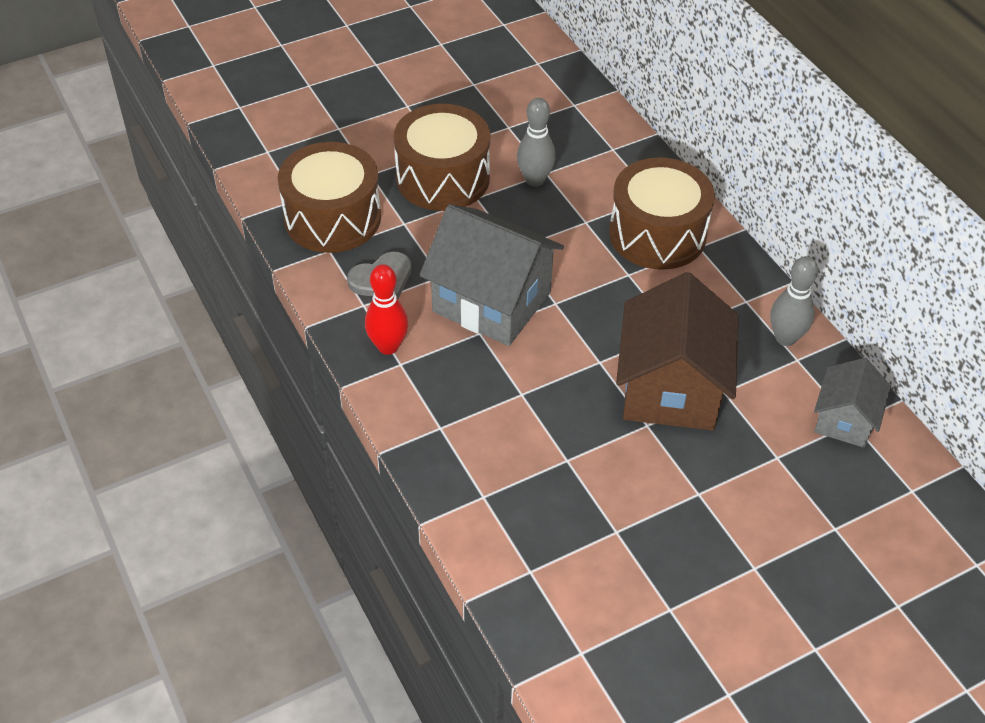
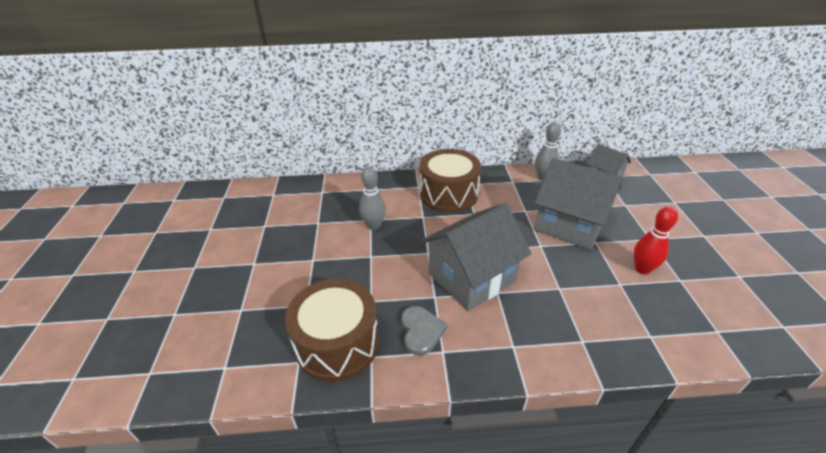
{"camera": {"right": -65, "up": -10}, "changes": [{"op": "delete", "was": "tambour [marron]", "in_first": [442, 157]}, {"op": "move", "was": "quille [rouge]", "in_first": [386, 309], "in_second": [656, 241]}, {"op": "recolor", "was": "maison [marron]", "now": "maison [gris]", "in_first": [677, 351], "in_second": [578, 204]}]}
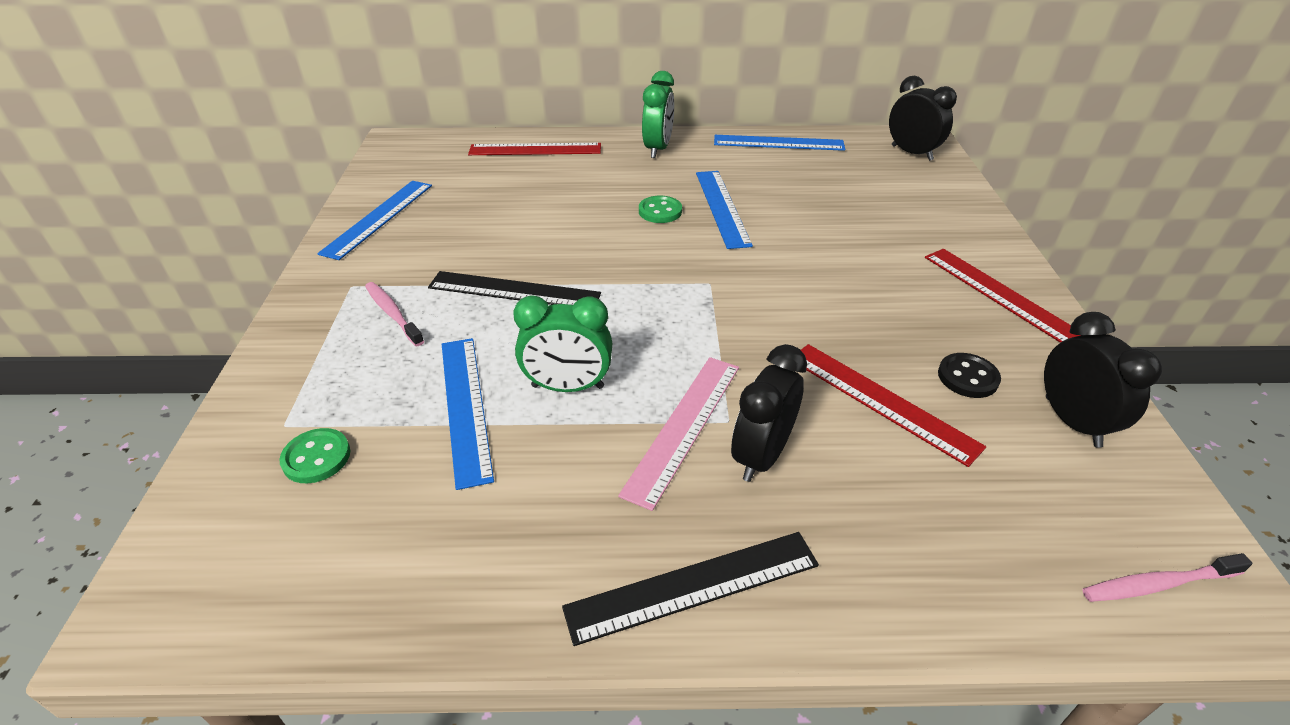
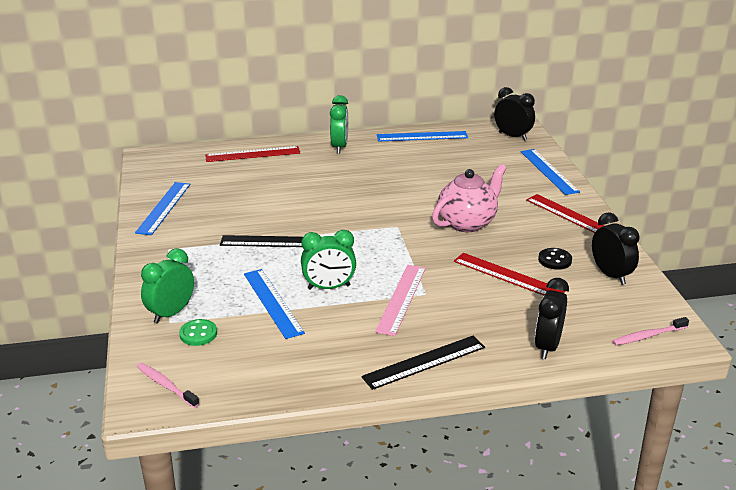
{"camera": {"right": -10, "up": -10}, "changes": [{"op": "move", "was": "règle [bleu]", "in_first": [724, 210], "in_second": [550, 172]}, {"op": "delete", "was": "bouton [vert]", "in_first": [660, 209]}, {"op": "move", "was": "brosse à dents [rose]", "in_first": [394, 314], "in_second": [168, 385]}, {"op": "move", "was": "réveil [noir]", "in_first": [769, 413], "in_second": [552, 318]}, {"op": "insert", "now": "théière [rose]", "in_second": [469, 198]}, {"op": "insert", "now": "réveil [vert]", "in_second": [167, 285]}]}
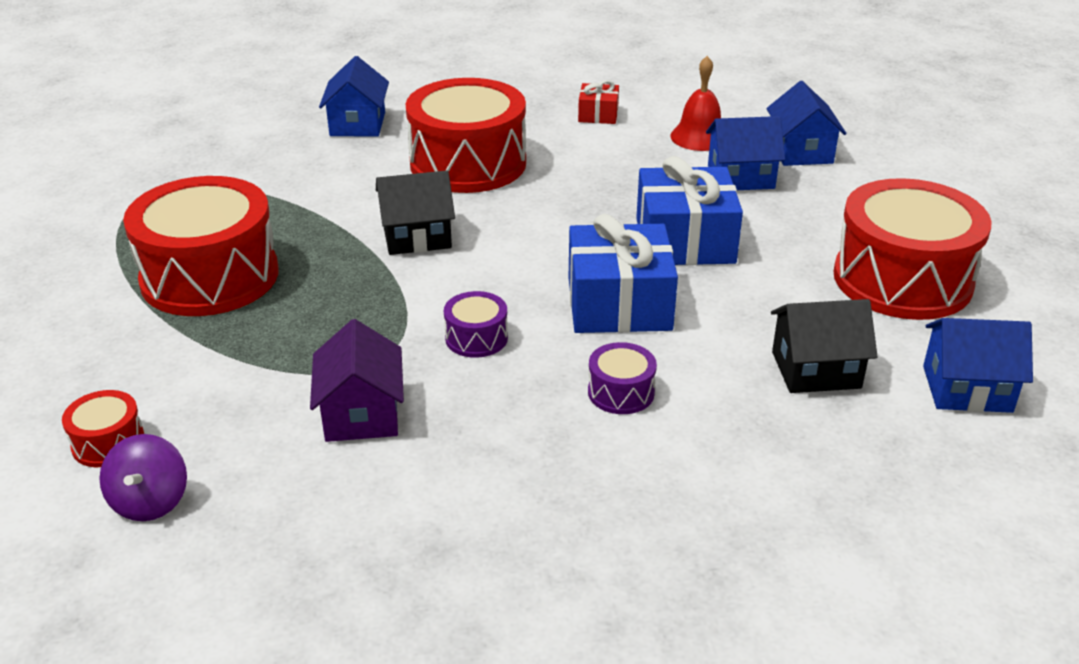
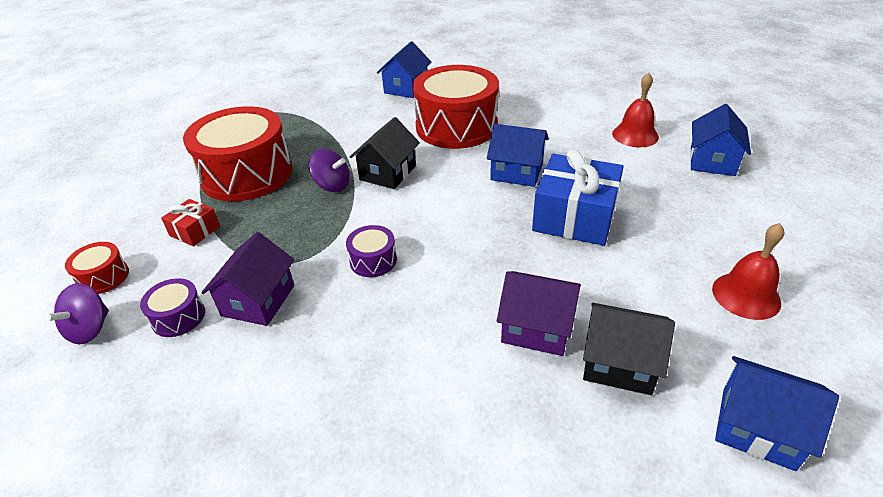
{"camera": {"right": 25, "up": 5}, "changes": [{"op": "move", "was": "cadeau [rouge]", "in_first": [598, 102], "in_second": [190, 222]}, {"op": "move", "was": "maison [bleu]", "in_first": [745, 153], "in_second": [518, 155]}, {"op": "rotate", "was": "maison [noir]", "in_first": [415, 213], "in_second": [385, 153], "clockwise": -75}, {"op": "replace", "was": "tambour [rouge]", "now": "cloche [rouge]", "in_first": [912, 249], "in_second": [748, 271]}, {"op": "delete", "was": "cadeau [bleu]", "in_first": [623, 273]}, {"op": "move", "was": "tambour [violet]", "in_first": [622, 378], "in_second": [172, 307]}, {"op": "insert", "now": "toupie [violet]", "in_second": [329, 170]}, {"op": "insert", "now": "maison [violet]", "in_second": [539, 313]}]}
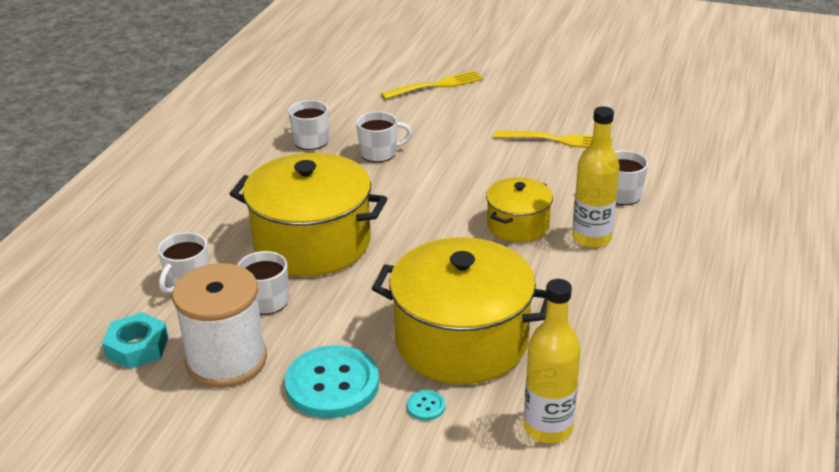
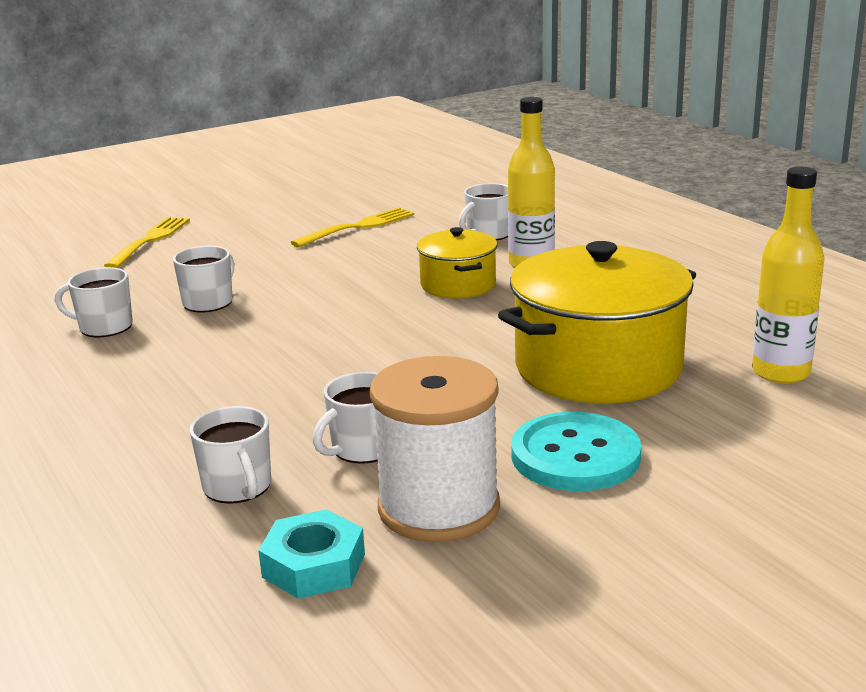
{"camera": {"right": -50, "up": -10}, "changes": [{"op": "delete", "was": "marmite [jaune]", "in_first": [308, 214]}, {"op": "delete", "was": "bouton [turquoise]", "in_first": [426, 405]}]}
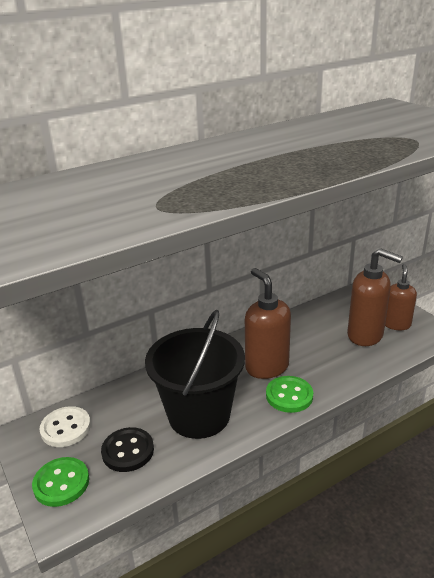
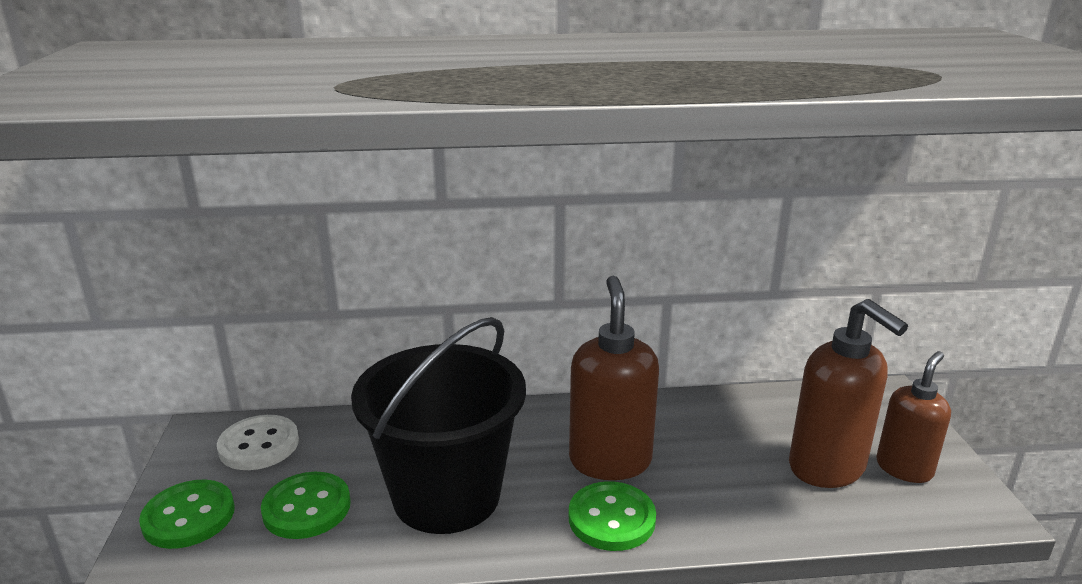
{"camera": {"right": 25, "up": -5}, "changes": [{"op": "recolor", "was": "bouton [noir]", "now": "bouton [vert]", "in_first": [127, 449], "in_second": [306, 505]}]}
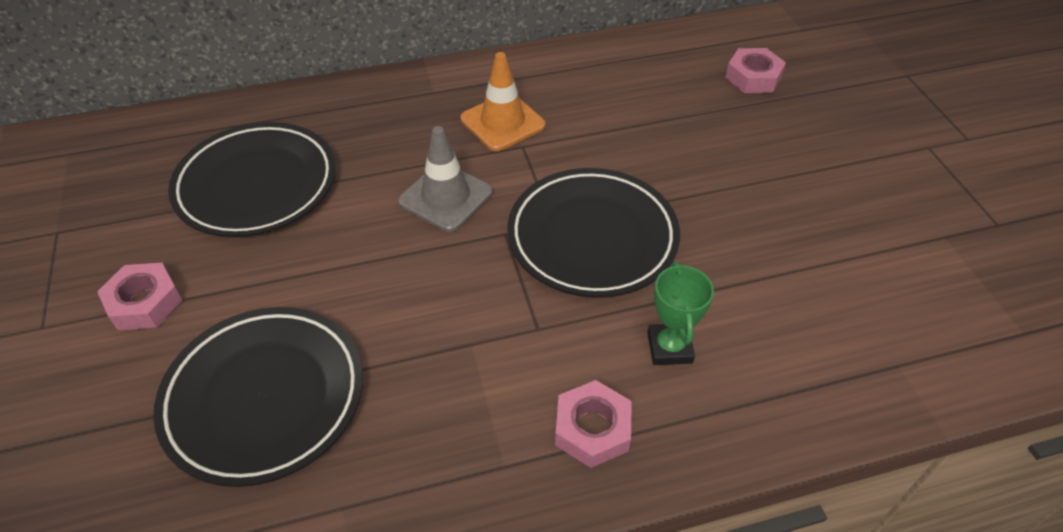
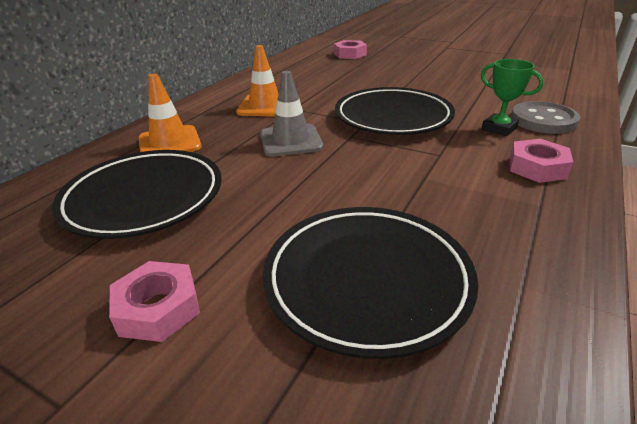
{"camera": {"right": -45, "up": -15}, "changes": [{"op": "insert", "now": "cône de chantier [orange]", "in_second": [170, 113]}, {"op": "insert", "now": "bouton [gris]", "in_second": [545, 117]}]}
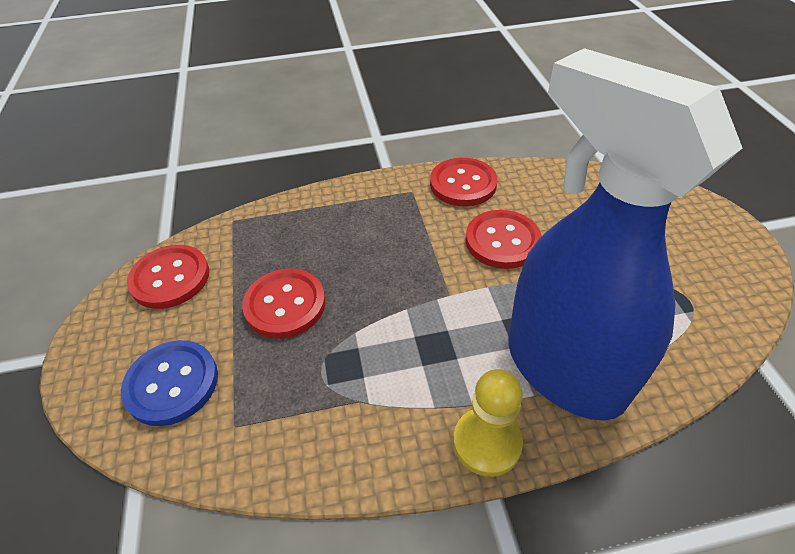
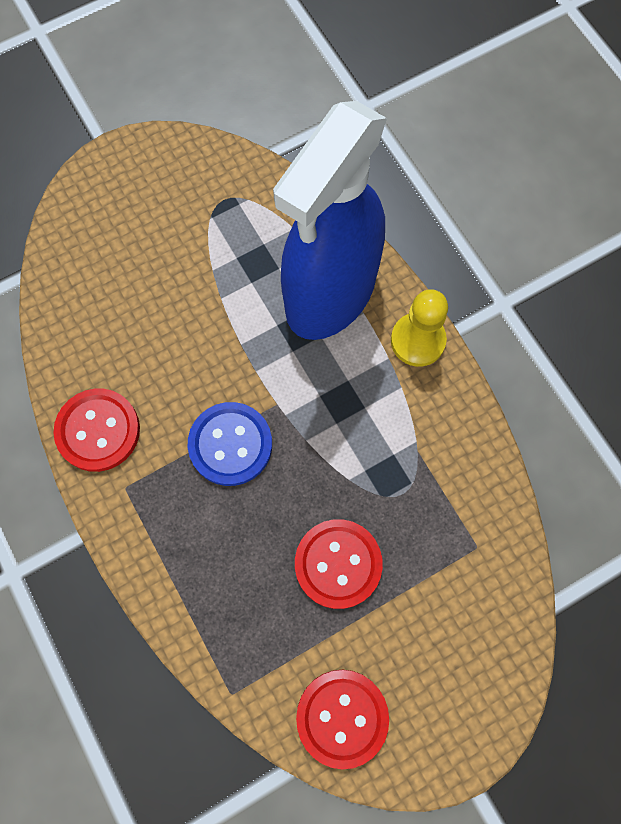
{"camera": {"right": -110, "up": 25}, "changes": [{"op": "delete", "was": "bouton [rouge]", "in_first": [504, 239]}, {"op": "move", "was": "bouton [bleu]", "in_first": [169, 383], "in_second": [230, 444]}]}
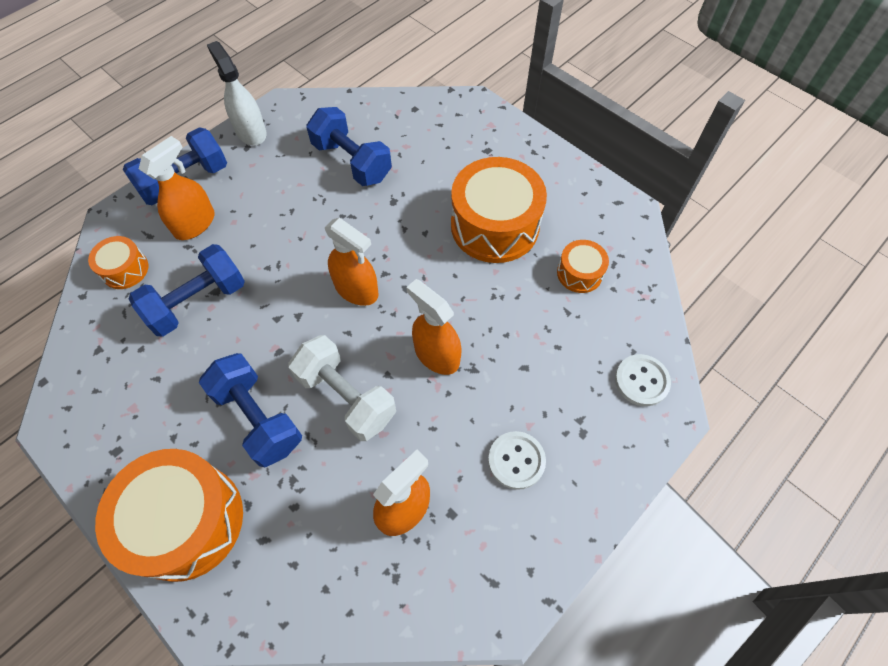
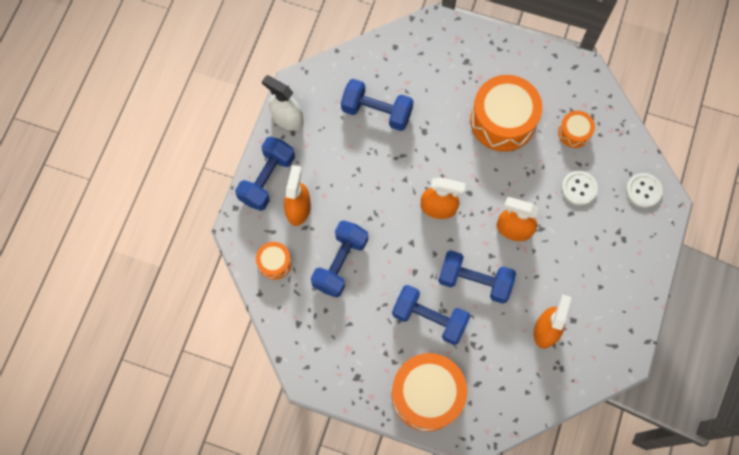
{"camera": {"right": -25, "up": 10}, "changes": [{"op": "recolor", "was": "haltère [blanc]", "now": "haltère [bleu]", "in_first": [342, 388], "in_second": [477, 277]}, {"op": "move", "was": "bouton [blanc]", "in_first": [517, 460], "in_second": [579, 188]}]}
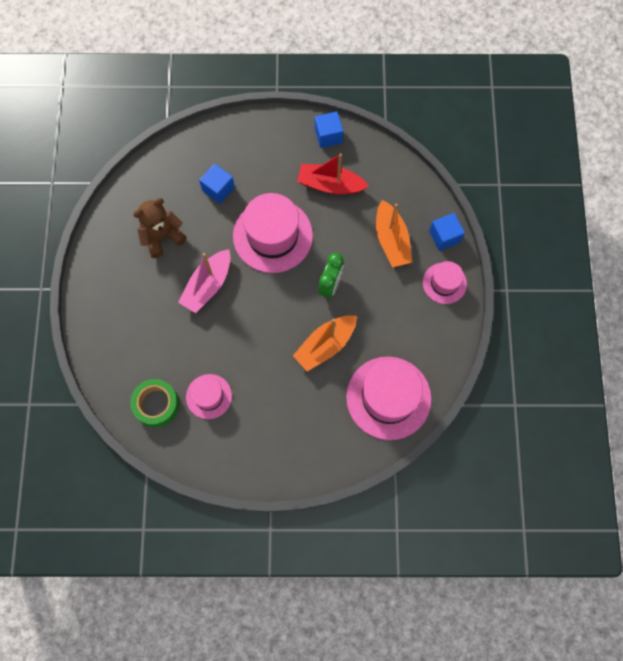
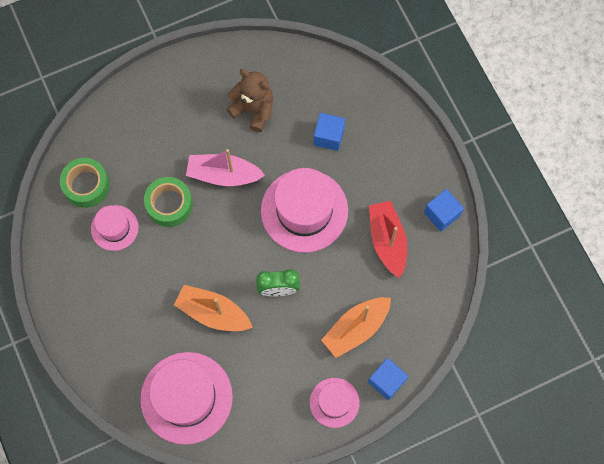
{"camera": {"right": 65, "up": 0}, "changes": [{"op": "insert", "now": "ruban adhésif [vert]", "in_second": [168, 202]}]}
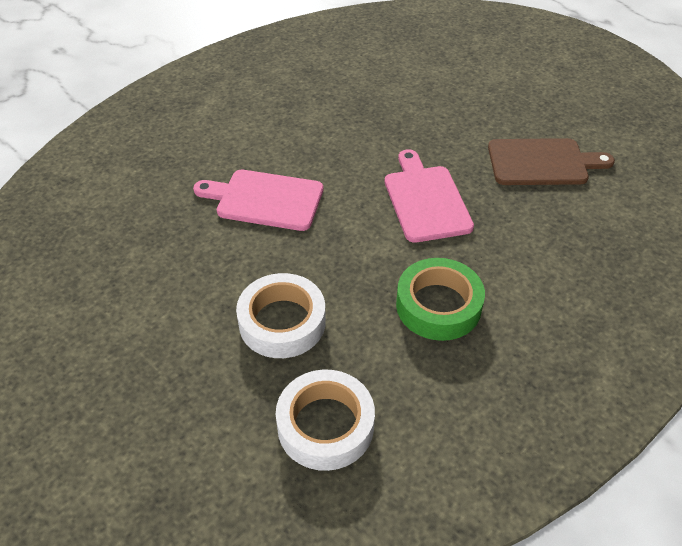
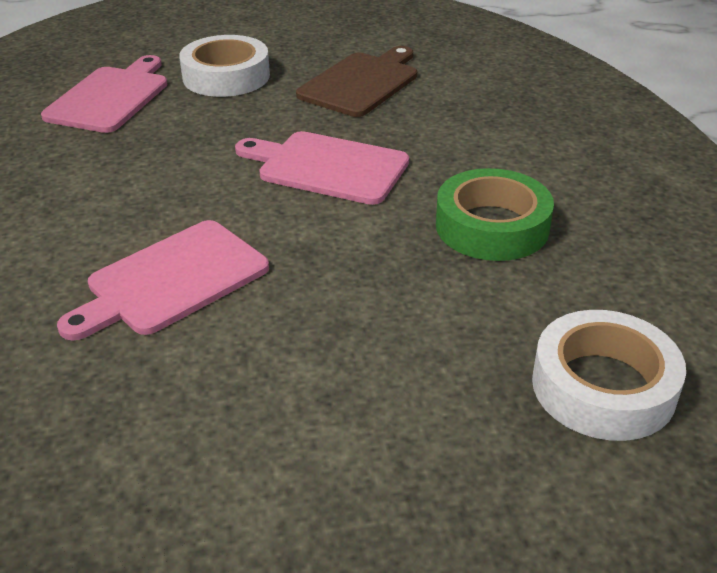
{"camera": {"right": -55, "up": -10}, "changes": [{"op": "move", "was": "ruban adhésif [blanc]", "in_first": [281, 315], "in_second": [224, 66]}, {"op": "insert", "now": "planche à découper [rose]", "in_second": [104, 94]}]}
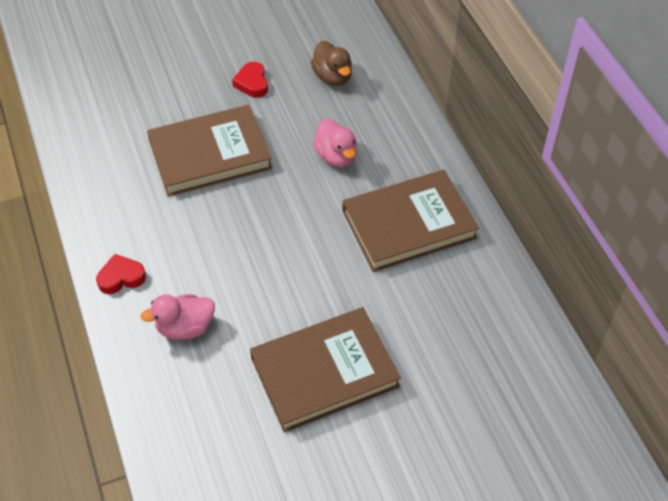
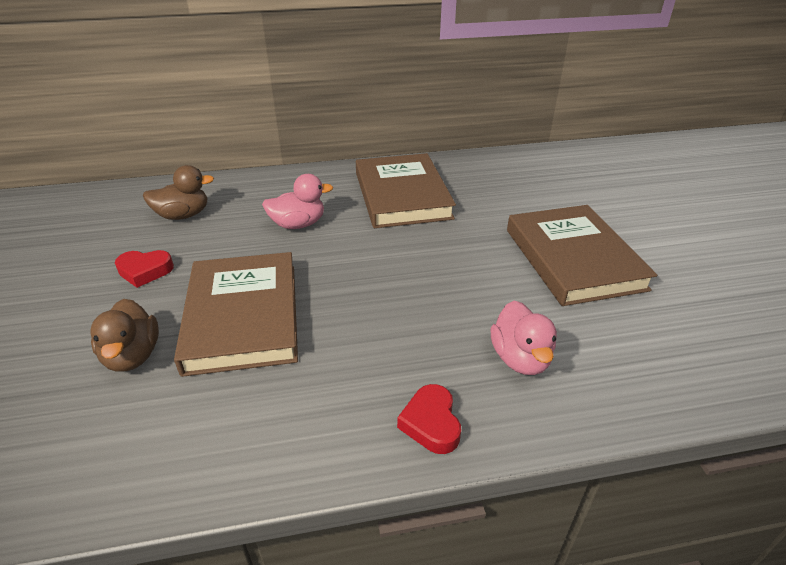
{"camera": {"right": -80, "up": -15}, "changes": [{"op": "insert", "now": "canard [marron]", "in_second": [124, 335]}]}
